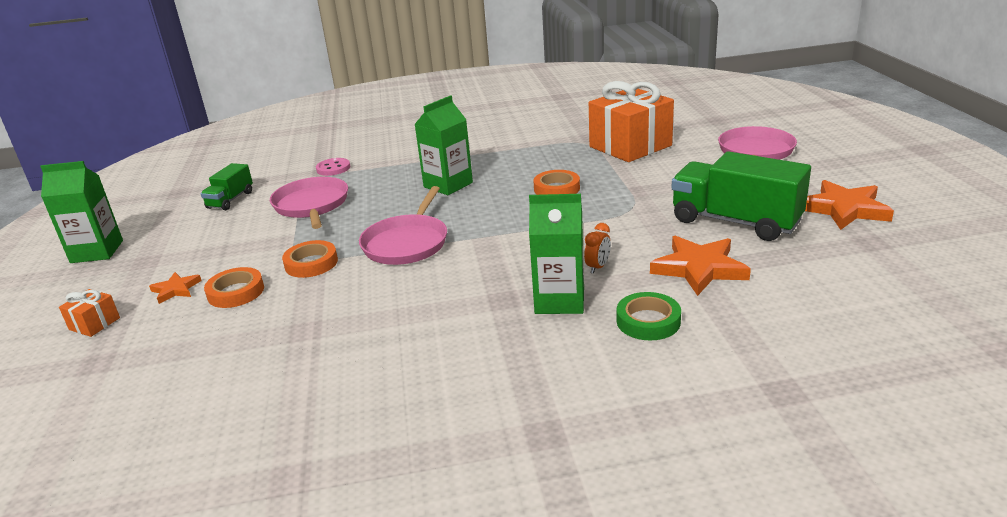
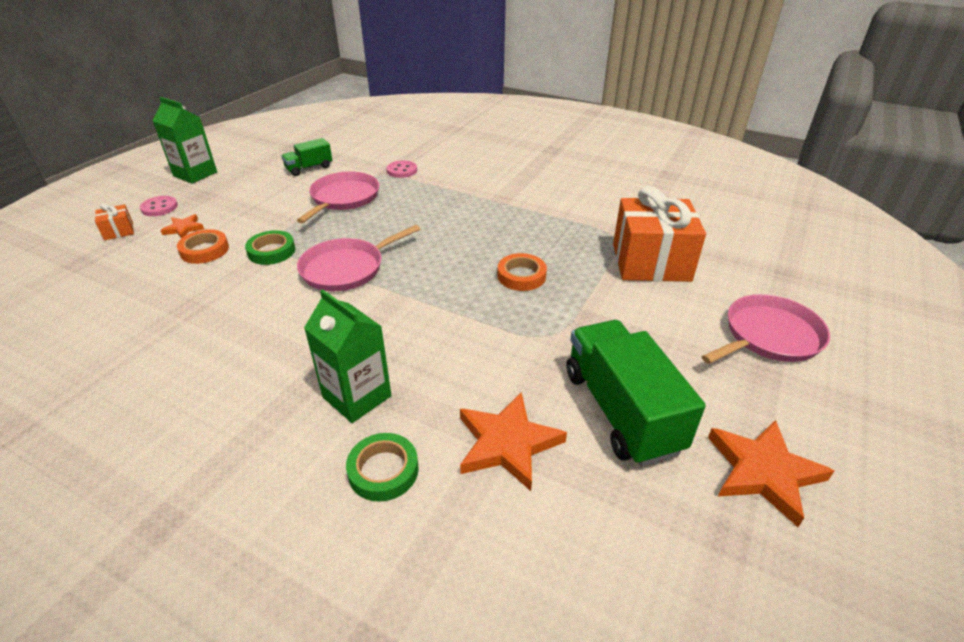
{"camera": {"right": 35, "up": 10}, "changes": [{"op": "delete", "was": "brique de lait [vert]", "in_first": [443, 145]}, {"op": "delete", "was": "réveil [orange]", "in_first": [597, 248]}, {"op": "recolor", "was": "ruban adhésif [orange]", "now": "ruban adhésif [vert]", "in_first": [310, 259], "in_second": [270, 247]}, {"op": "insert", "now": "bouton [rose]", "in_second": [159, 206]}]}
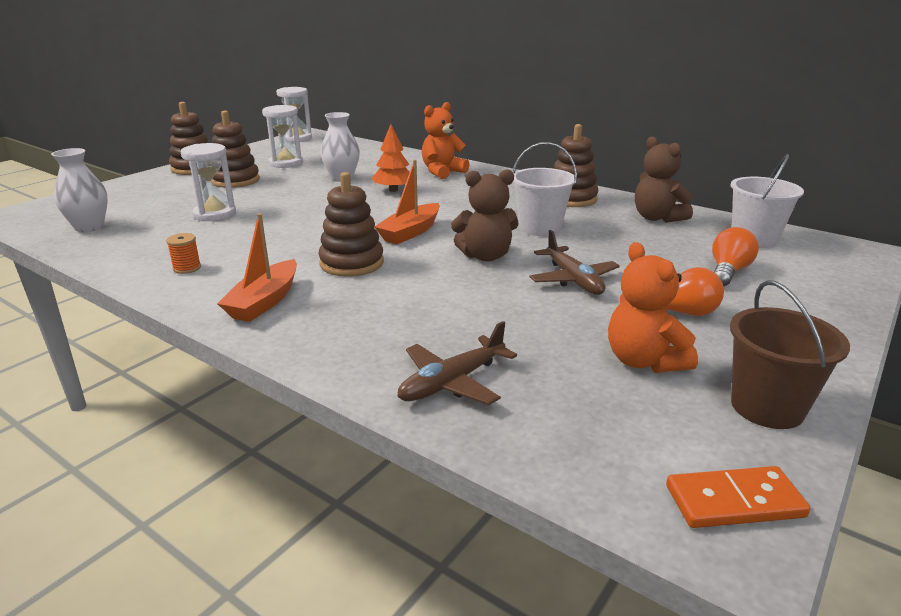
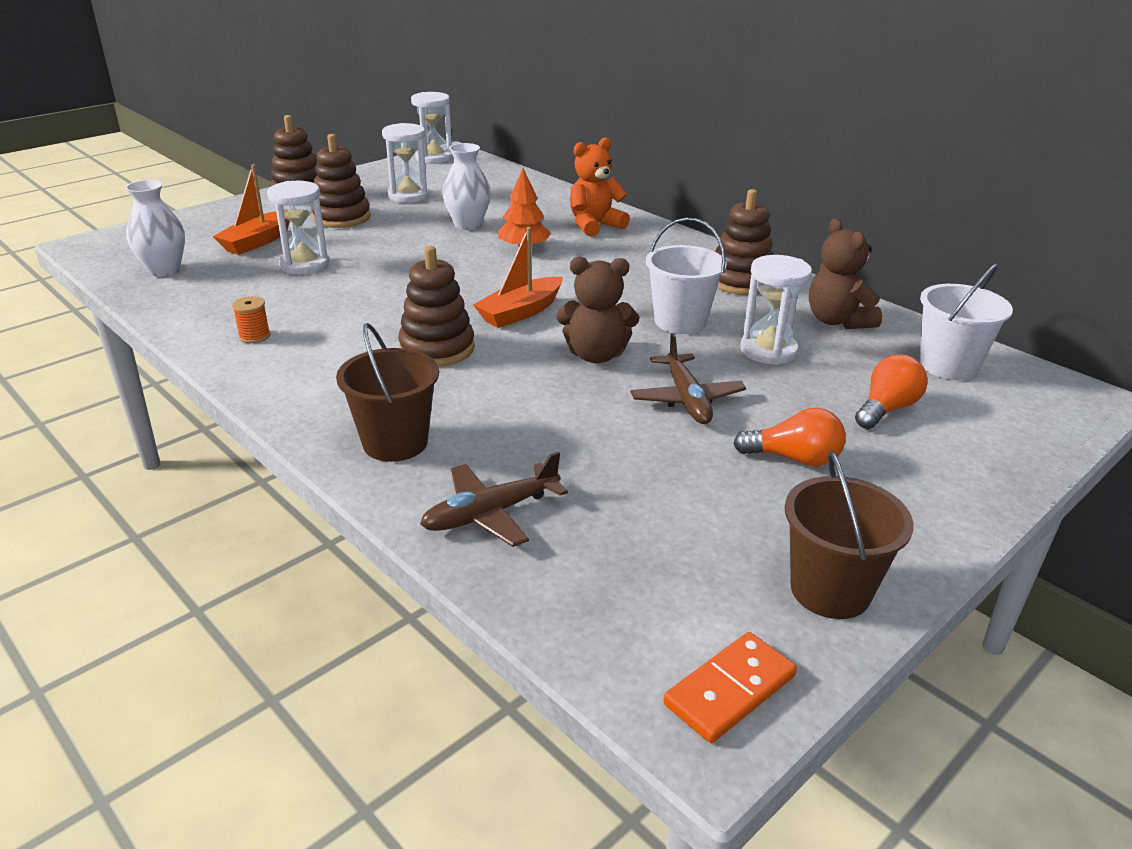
{"camera": {"right": 10, "up": 5}, "changes": [{"op": "move", "was": "bateau [orange]", "in_first": [257, 267], "in_second": [251, 209]}, {"op": "delete", "was": "ours en peluche [orange]", "in_first": [653, 307]}, {"op": "rotate", "was": "domino [orange]", "in_first": [738, 497], "in_second": [730, 687], "clockwise": -45}, {"op": "insert", "now": "sablier [blanc]", "in_second": [776, 310]}, {"op": "insert", "now": "seau [marron]", "in_second": [387, 392]}]}
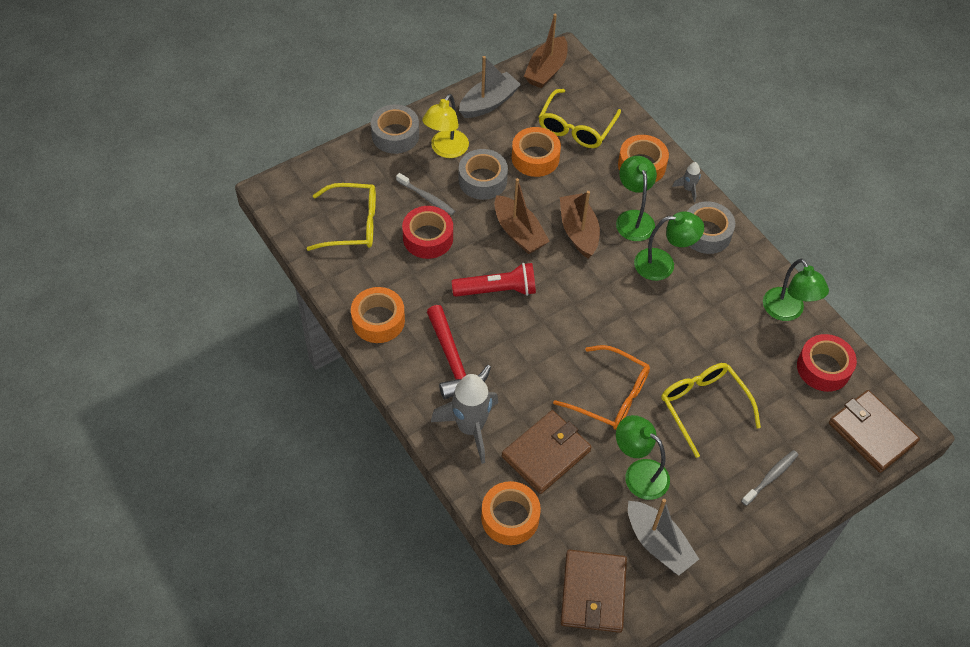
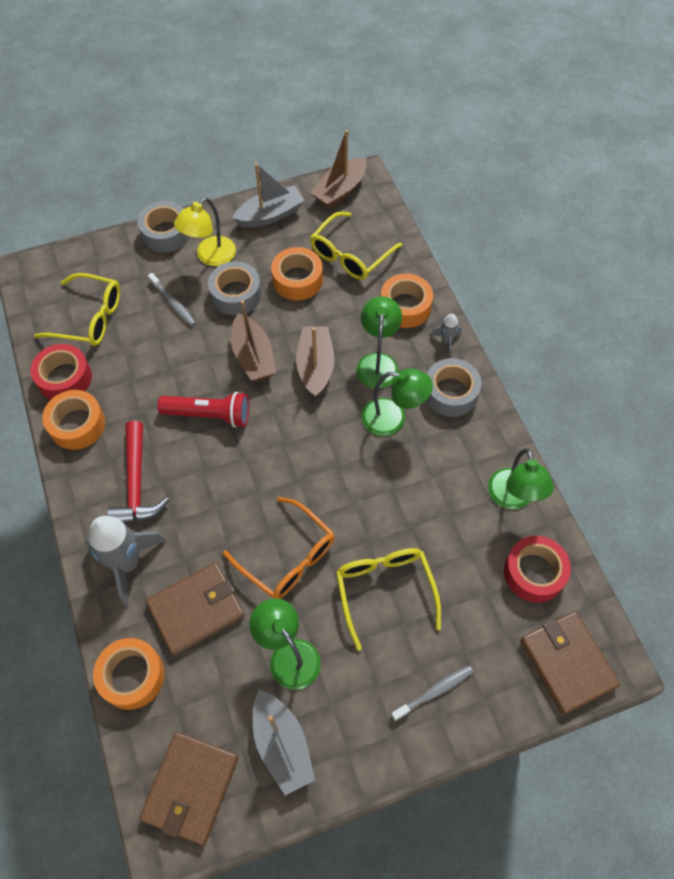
{"camera": {"right": 15, "up": 5}, "changes": [{"op": "move", "was": "ruban adhésif [rouge]", "in_first": [427, 232], "in_second": [61, 372]}]}
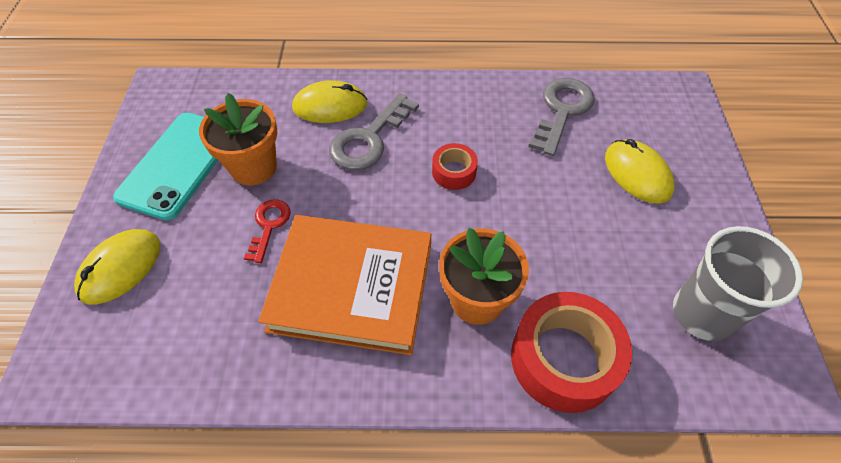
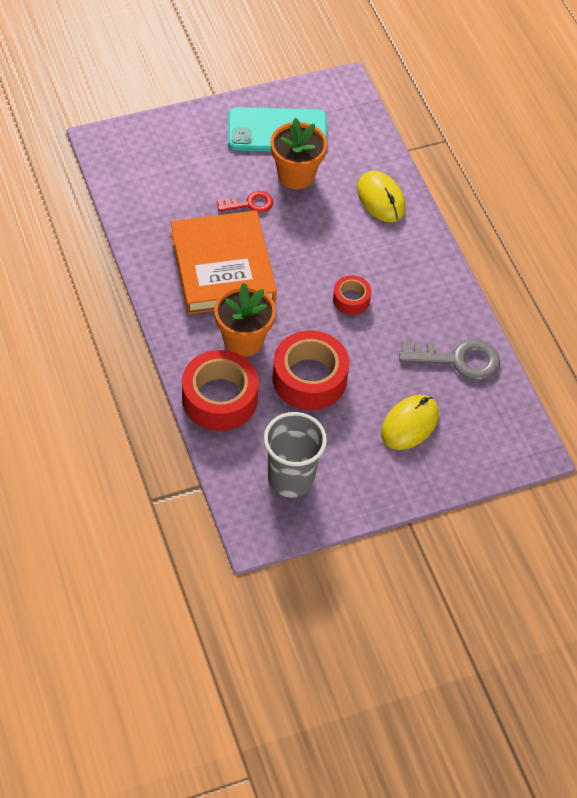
{"camera": {"right": 65, "up": 0}, "changes": [{"op": "delete", "was": "clé [gris]", "in_first": [374, 131]}, {"op": "delete", "was": "souris [jaune]", "in_first": [117, 267]}, {"op": "insert", "now": "ruban adhésif [rouge]", "in_second": [310, 370]}]}
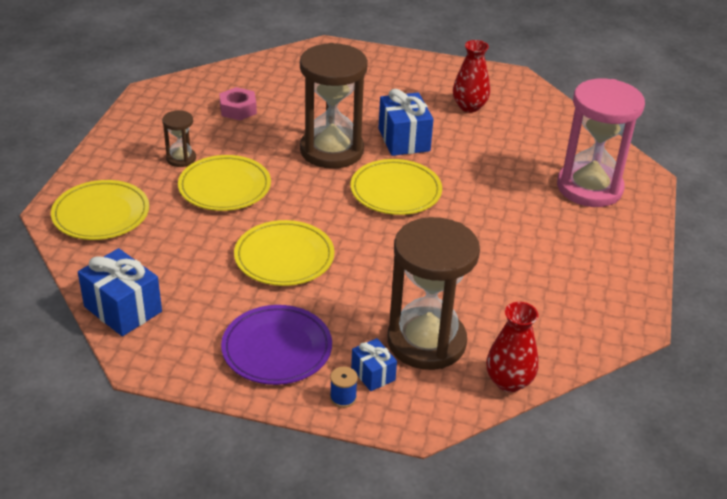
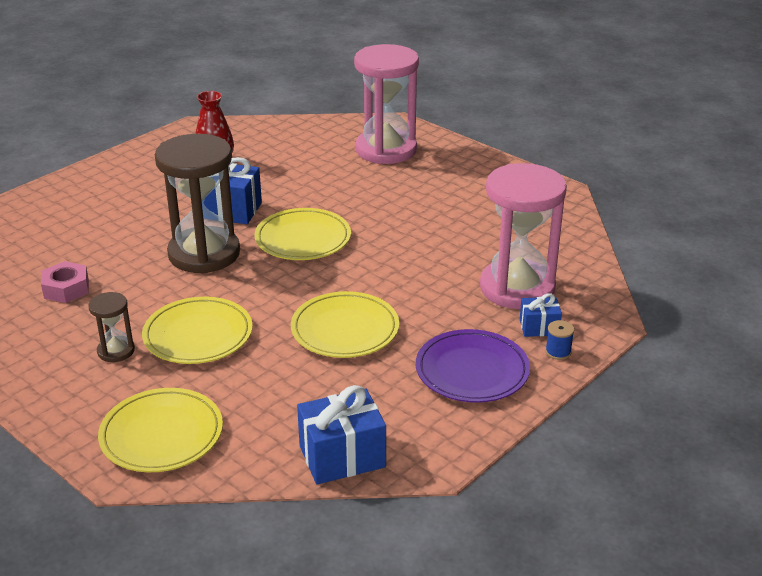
{"camera": {"right": -60, "up": -5}, "changes": [{"op": "recolor", "was": "sablier [marron]", "now": "sablier [rose]", "in_first": [434, 293], "in_second": [523, 236]}, {"op": "delete", "was": "vase [rouge]", "in_first": [512, 347]}]}
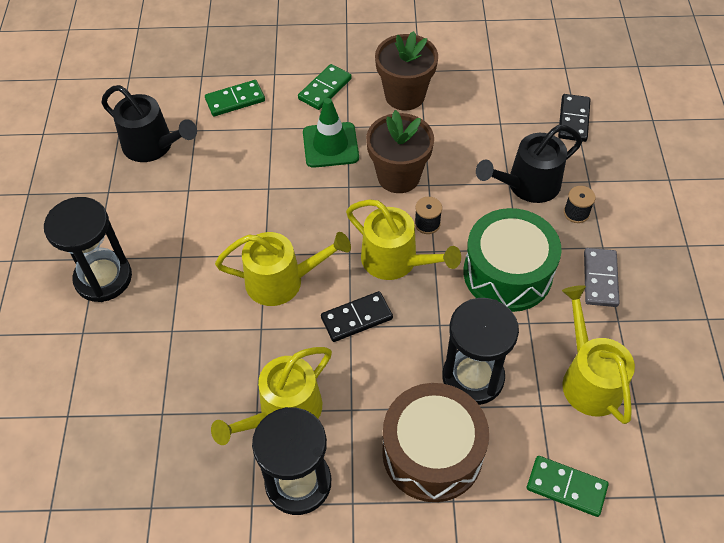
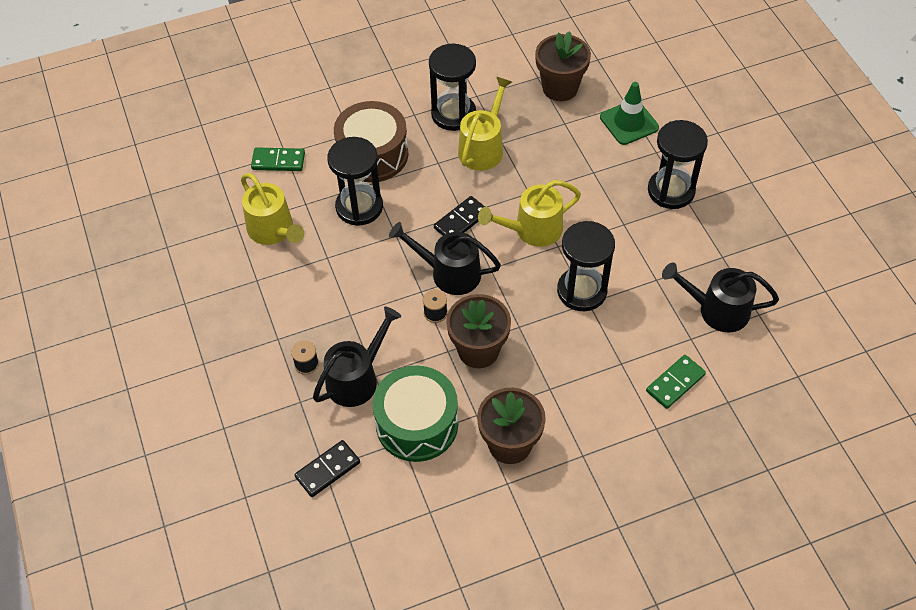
{"camera": {"right": 160, "up": 0}, "changes": [{"op": "delete", "was": "domino [vert]", "in_first": [325, 87]}, {"op": "rotate", "was": "domino [noir]", "in_first": [574, 118], "in_second": [327, 468], "clockwise": 60}, {"op": "move", "was": "cône de chantier [vert]", "in_first": [331, 133], "in_second": [629, 113]}, {"op": "recolor", "was": "arrosoir [jaune]", "now": "arrosoir [noir]", "in_first": [403, 240], "in_second": [445, 258]}, {"op": "move", "was": "tambour [vert]", "in_first": [513, 260], "in_second": [415, 413]}, {"op": "delete", "was": "domino [gris]", "in_first": [602, 277]}, {"op": "insert", "now": "pot de fleurs [marron]", "in_second": [563, 66]}, {"op": "insert", "now": "sablier [noir]", "in_second": [586, 266]}]}
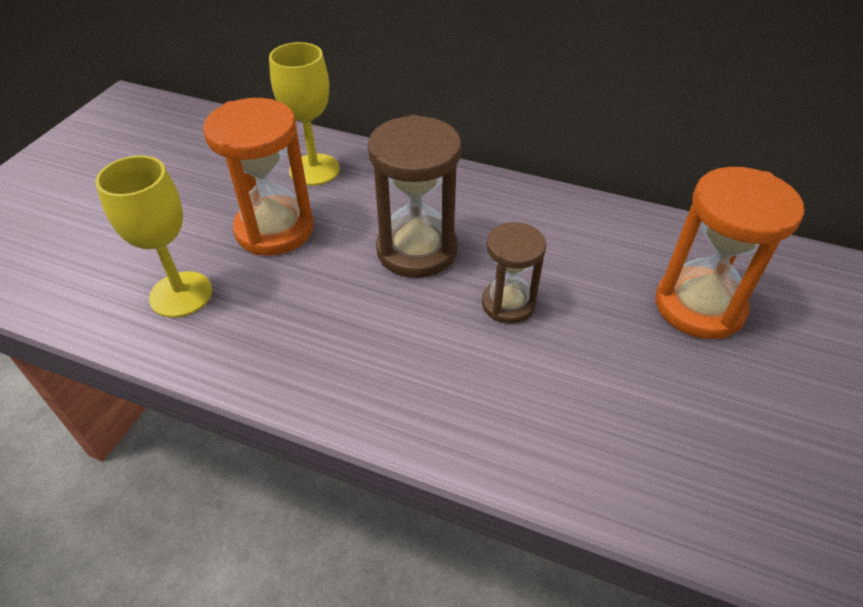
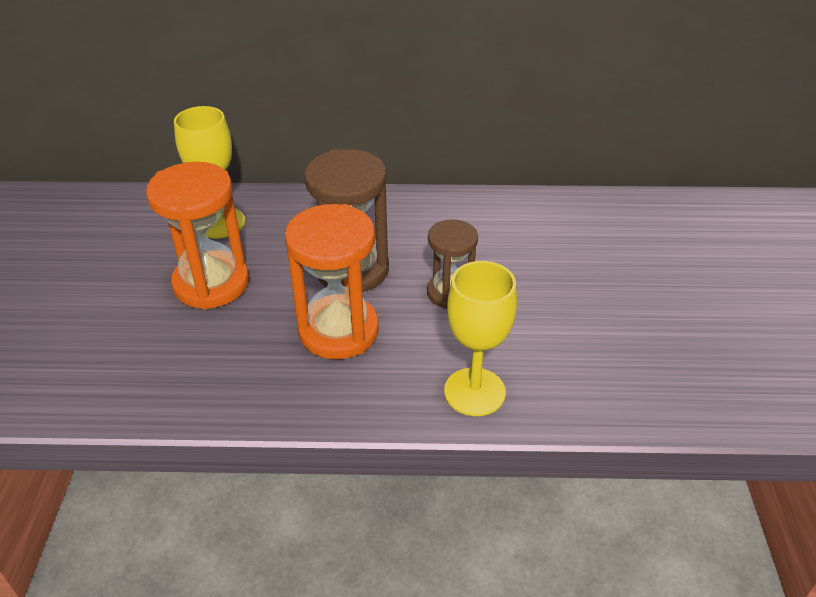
{"camera": {"right": -20, "up": -5}, "changes": [{"op": "move", "was": "verre à pied [jaune]", "in_first": [153, 236], "in_second": [480, 338]}, {"op": "move", "was": "sablier [orange]", "in_first": [729, 253], "in_second": [332, 281]}]}
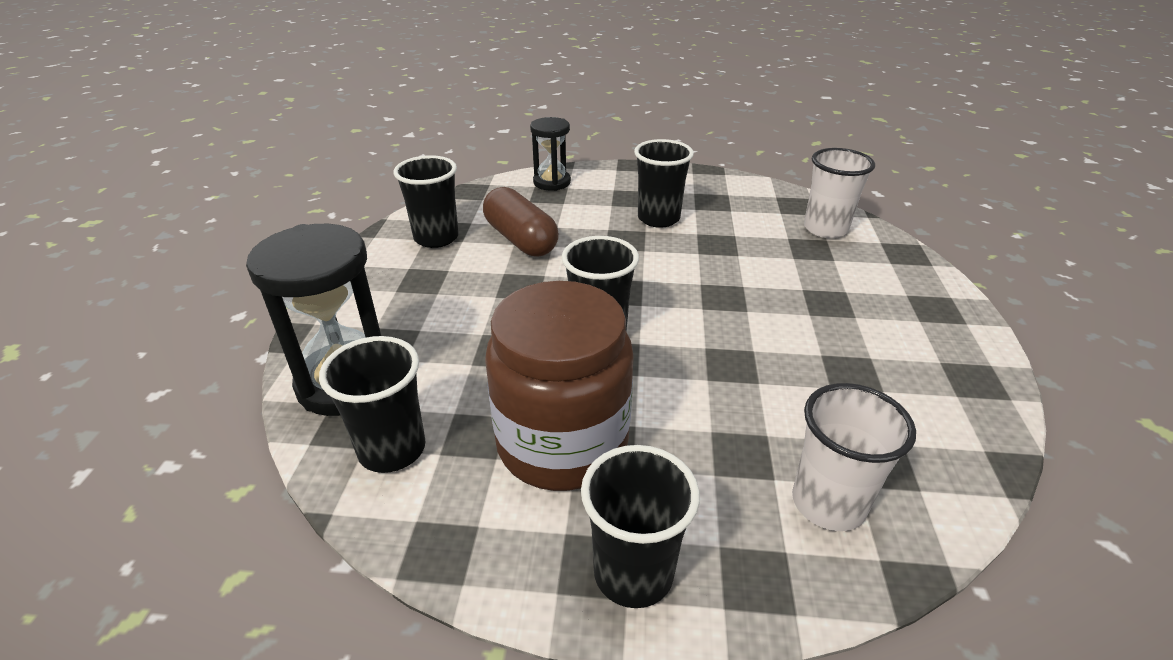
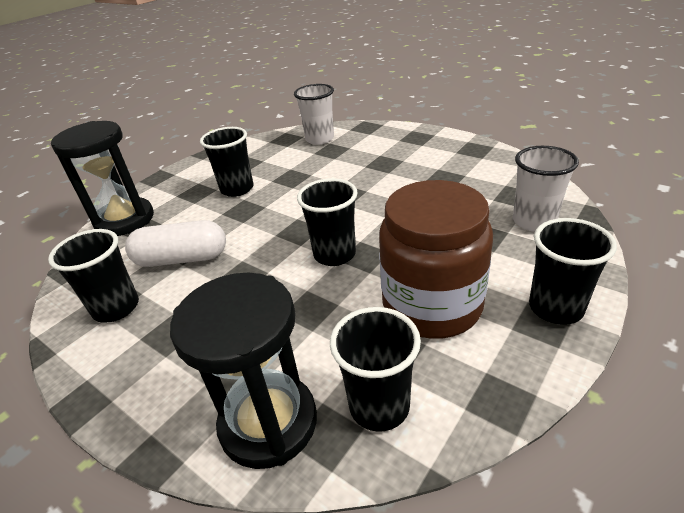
{"camera": {"right": -55, "up": 0}, "changes": [{"op": "resize", "was": "sablier [noir]", "in_first": [550, 154], "in_second": [102, 178], "ratio": 1.67}, {"op": "recolor", "was": "gélule [marron]", "now": "gélule [blanc]", "in_first": [521, 222], "in_second": [175, 243]}]}
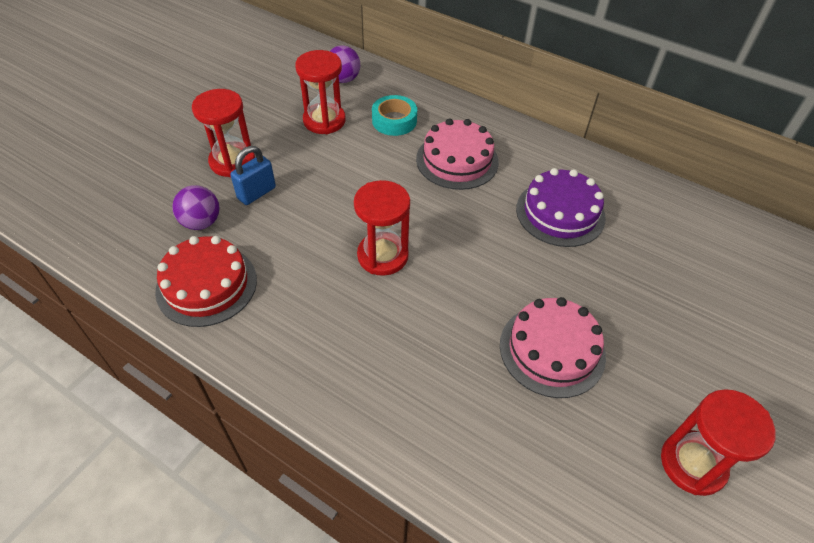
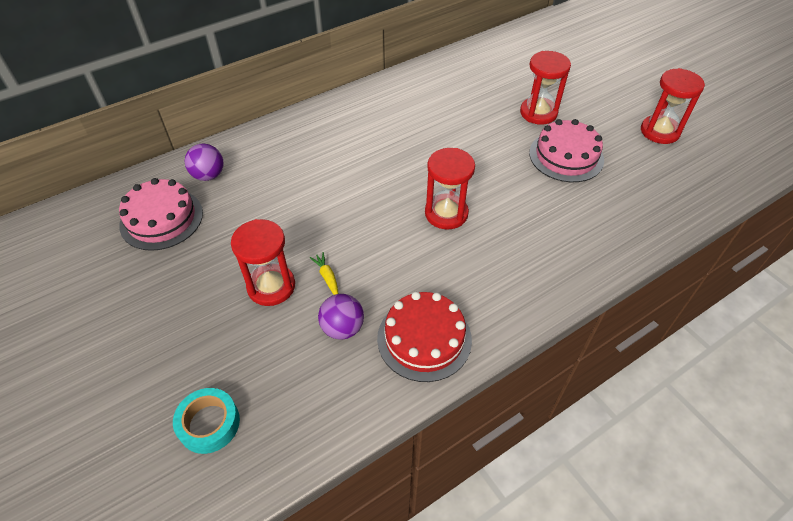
{"camera": {"right": -65, "up": 0}, "changes": [{"op": "move", "was": "sablier [rouge]", "in_first": [320, 92], "in_second": [545, 88]}, {"op": "move", "was": "ruban adhésif [turquoise]", "in_first": [394, 115], "in_second": [206, 421]}, {"op": "move", "was": "gâteau [rose]", "in_first": [457, 154], "in_second": [161, 214]}, {"op": "replace", "was": "cadenas [bleu]", "now": "carotte [jaune]", "in_first": [253, 175], "in_second": [324, 273]}, {"op": "delete", "was": "gâteau [violet]", "in_first": [561, 207]}]}
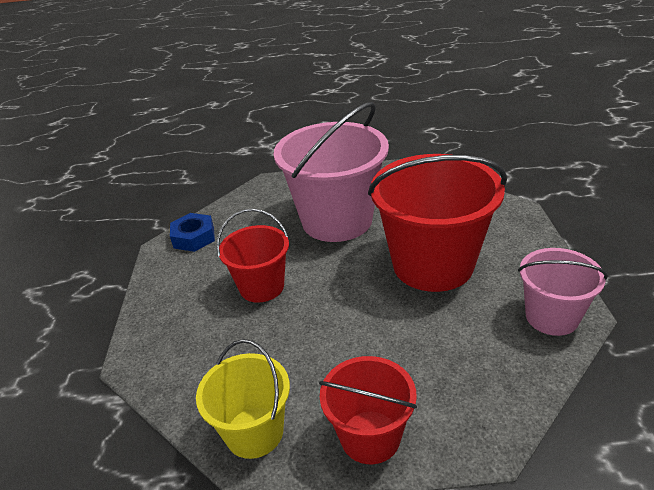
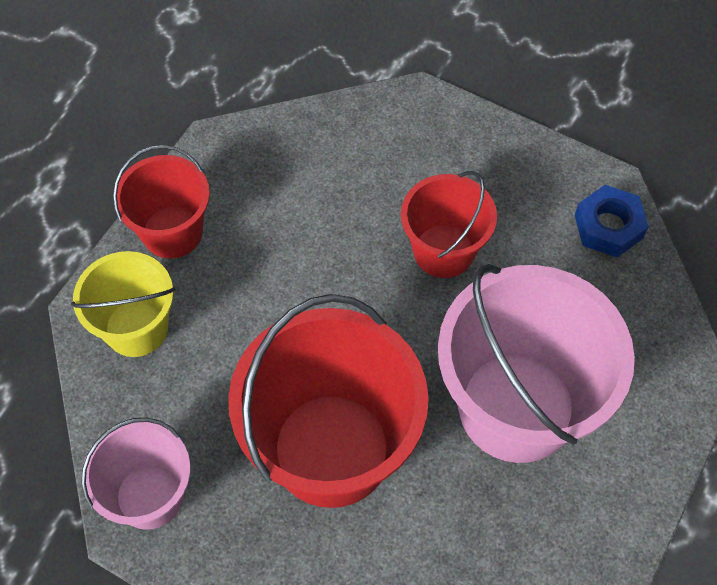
{"camera": {"right": 120, "up": 25}, "changes": [{"op": "move", "was": "seau [jaune]", "in_first": [243, 399], "in_second": [123, 304]}]}
